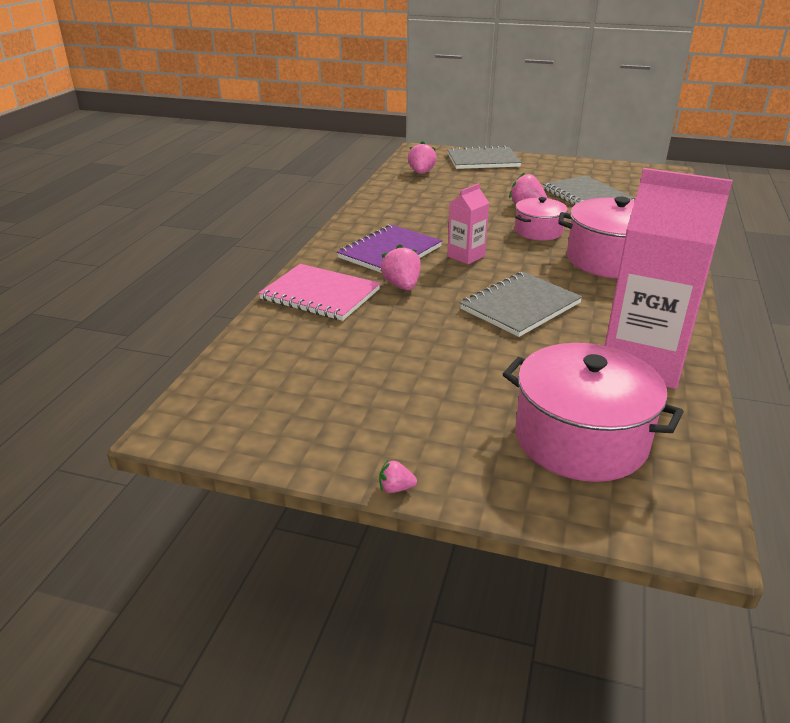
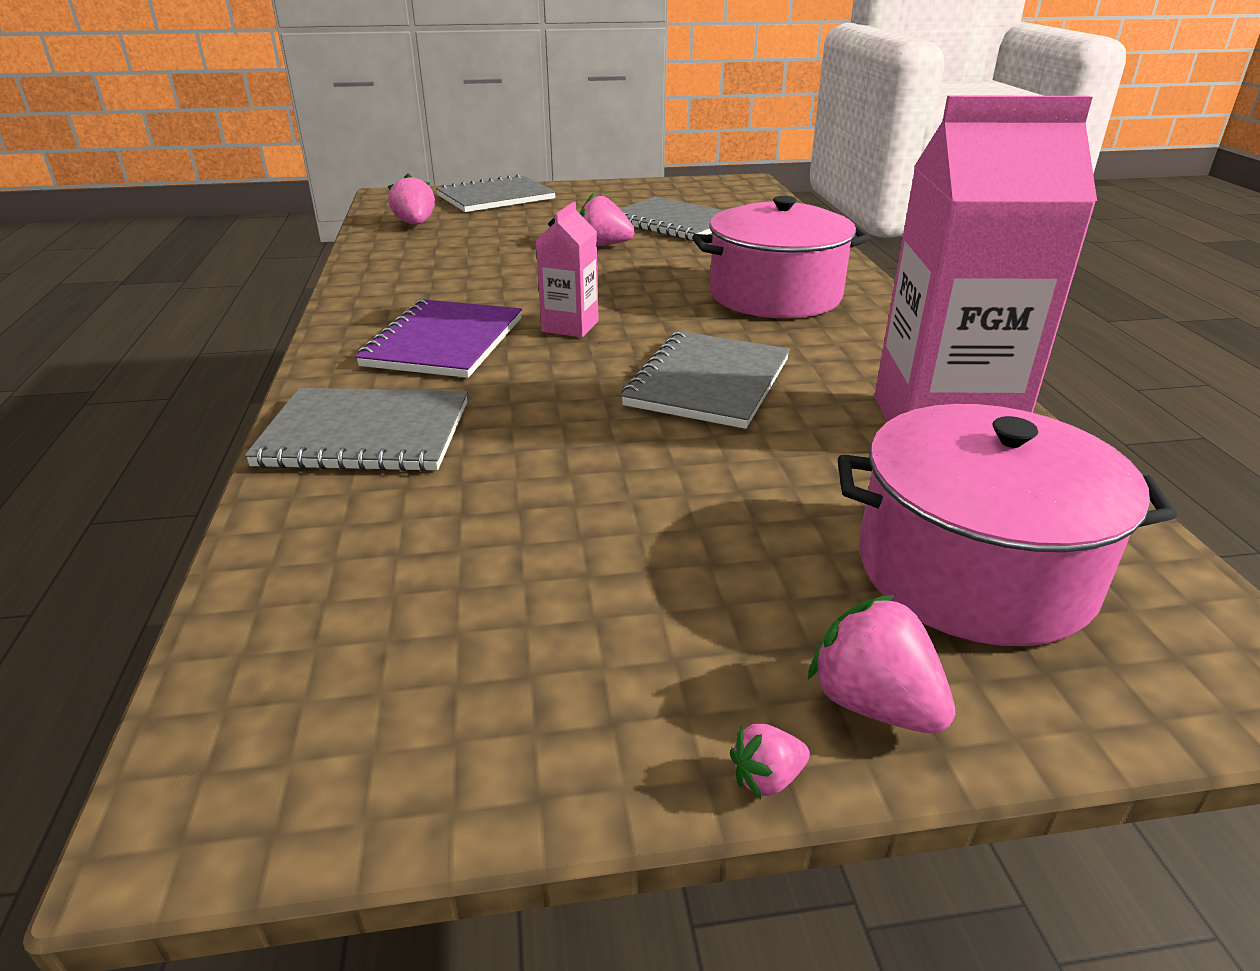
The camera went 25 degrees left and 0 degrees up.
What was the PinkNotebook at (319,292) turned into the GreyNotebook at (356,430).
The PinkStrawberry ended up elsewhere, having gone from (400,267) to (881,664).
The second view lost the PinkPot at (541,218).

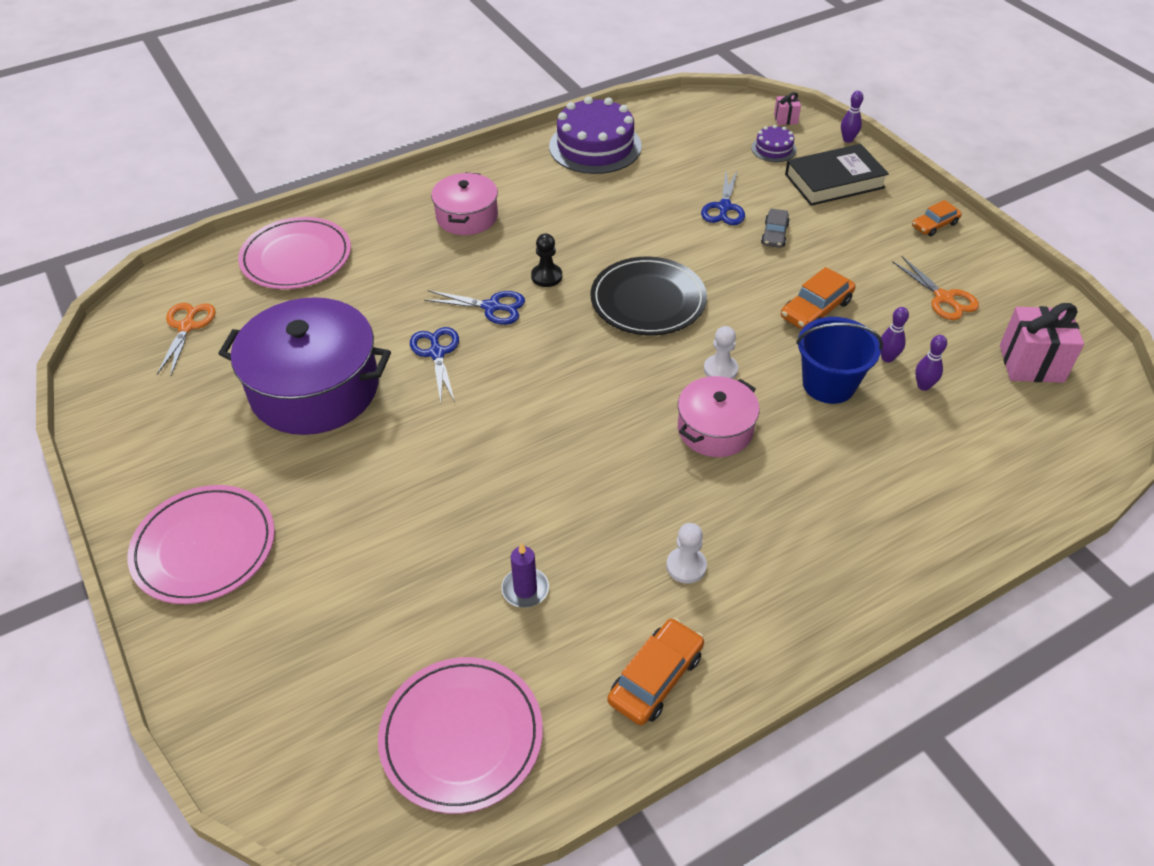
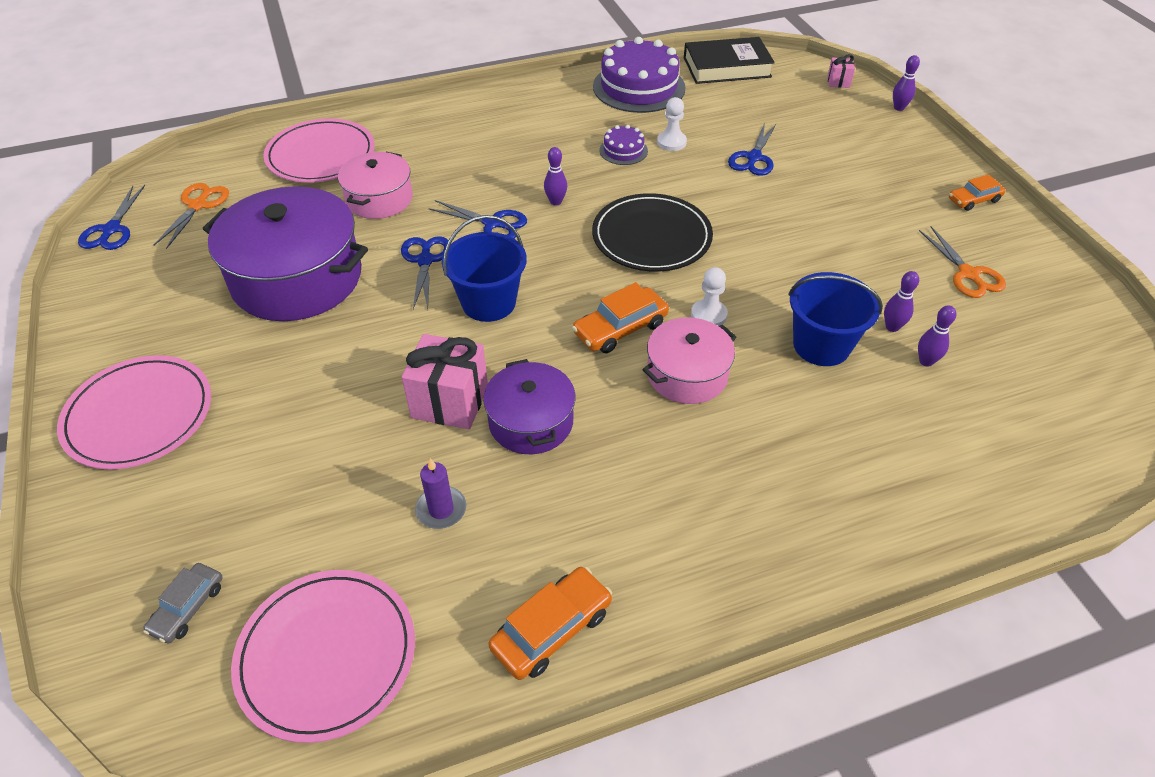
The camera went 10 degrees right and 0 degrees up.
The second view gained the BlueScissors at (111,217).
The GreyCar ended up elsewhere, having gone from (775,228) to (182,603).
The PinkPot ended up elsewhere, having gone from (464,203) to (375,185).
The PinkGift ended up elsewhere, having gone from (1042,343) to (445,381).
The second view gained the BlueBucket at (484,268).
The second view gained the PurplePot at (529,406).
Where the BlackPawn stood at (546,260), the PurpleBowlingPin came to stand at (555,176).
The OrangeCar ended up elsewhere, having gone from (818,298) to (620,317).
The PurpleCake ended up elsewhere, having gone from (774,143) to (623,145).
The WhitePawn ended up elsewhere, having gone from (686,553) to (672,124).
The BlackBook ended up elsewhere, having gone from (837,175) to (729,60).

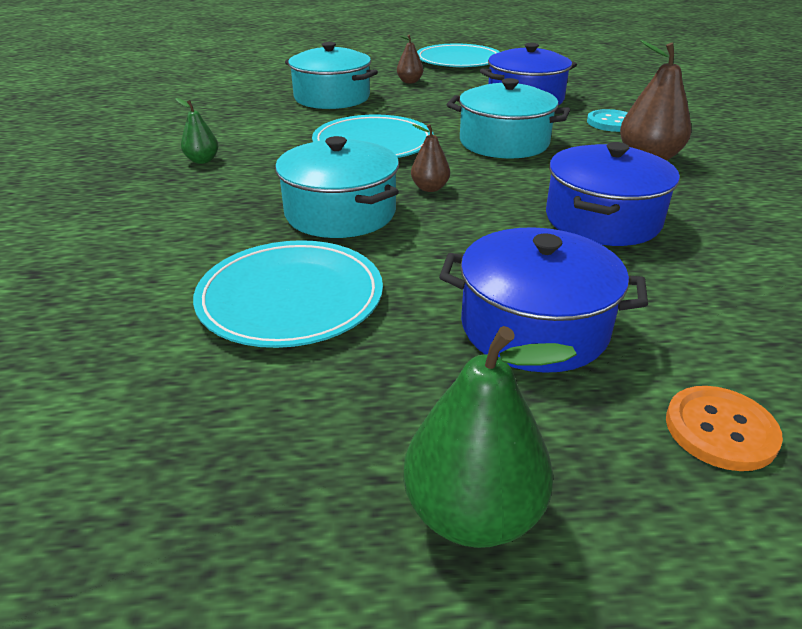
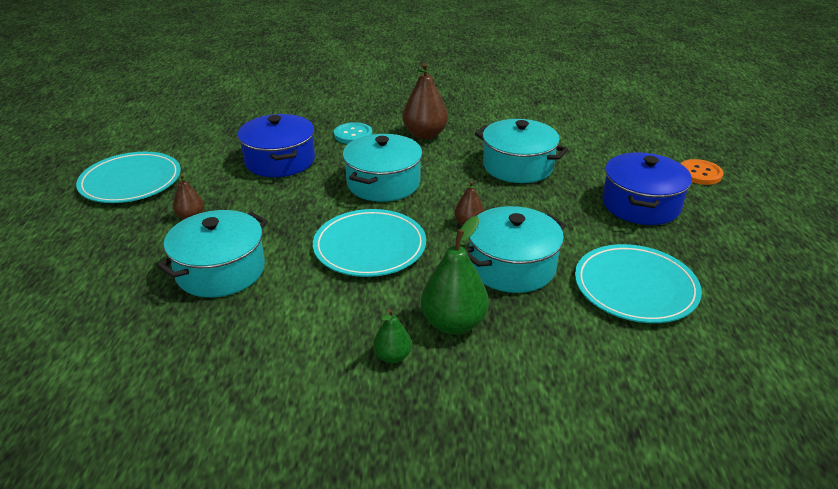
The camera went 85 degrees left and 0 degrees up.
The GreenPear ended up elsewhere, having gone from (490,437) to (455,275).
What was the BluePot at (613,194) turned into the TurquoisePot at (521,151).

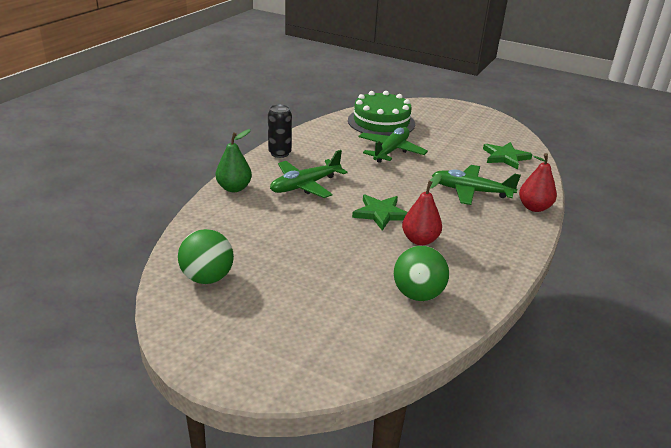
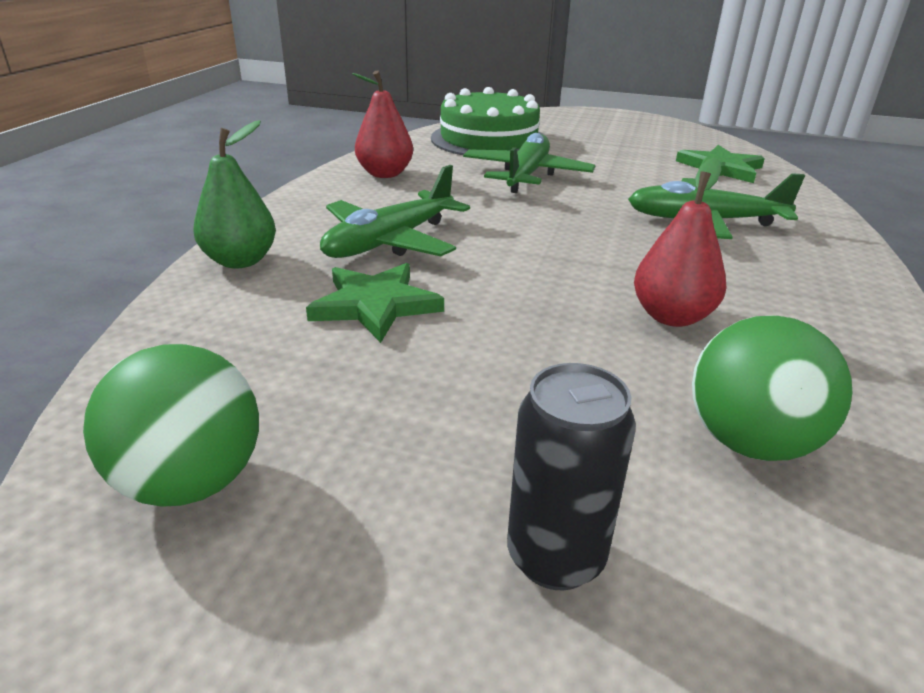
The camera went 10 degrees left and 0 degrees up.
The GreenStar ended up elsewhere, having gone from (380,213) to (375,303).
The RedPear ended up elsewhere, having gone from (538,182) to (382,124).
The BlackCan ended up elsewhere, having gone from (280,131) to (571,476).

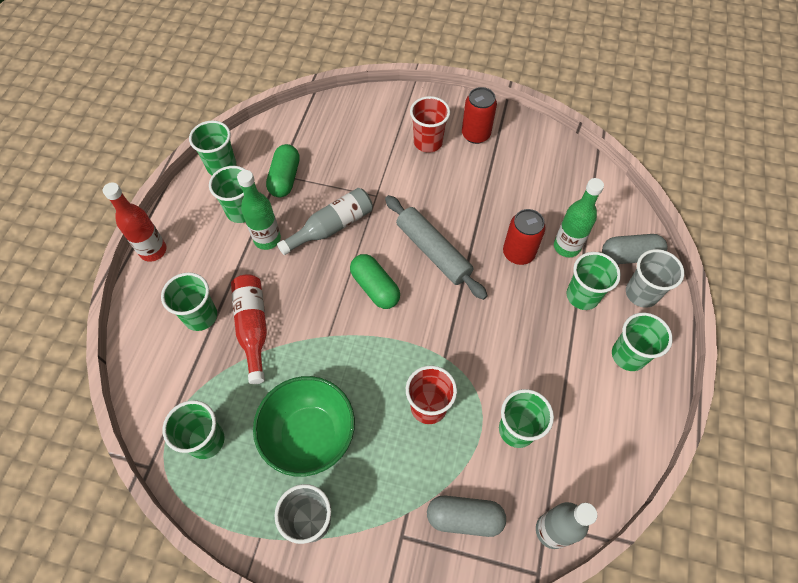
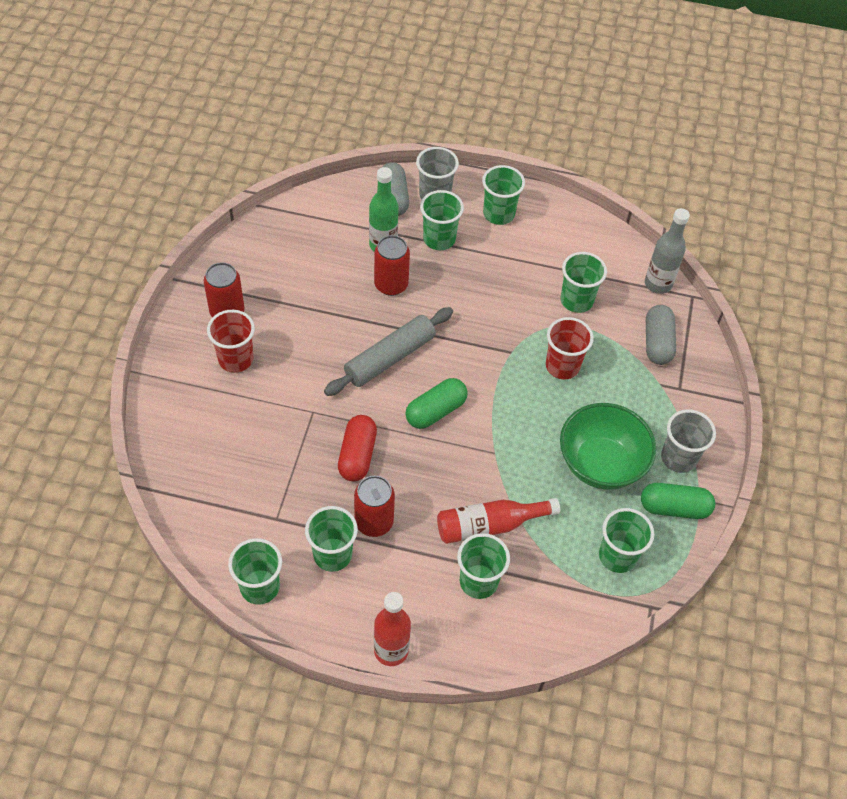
The camera went 95 degrees left and 5 degrees down.
Where the GreyBottle stood at (325,221), the RedCapsule came to stand at (357,448).
Where the GreenBottle stood at (259,210), the RedCan came to stand at (374,506).
The GreenCapsule ended up elsewhere, having gone from (283,170) to (678,501).

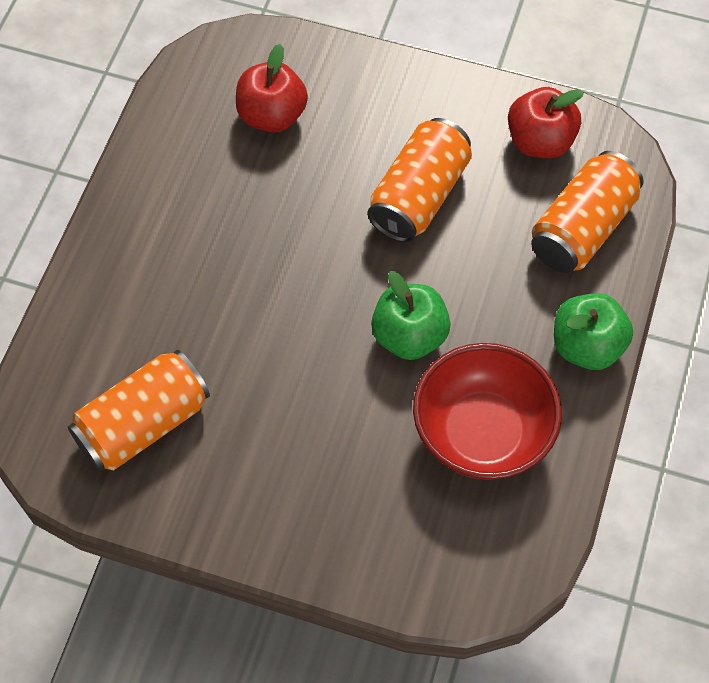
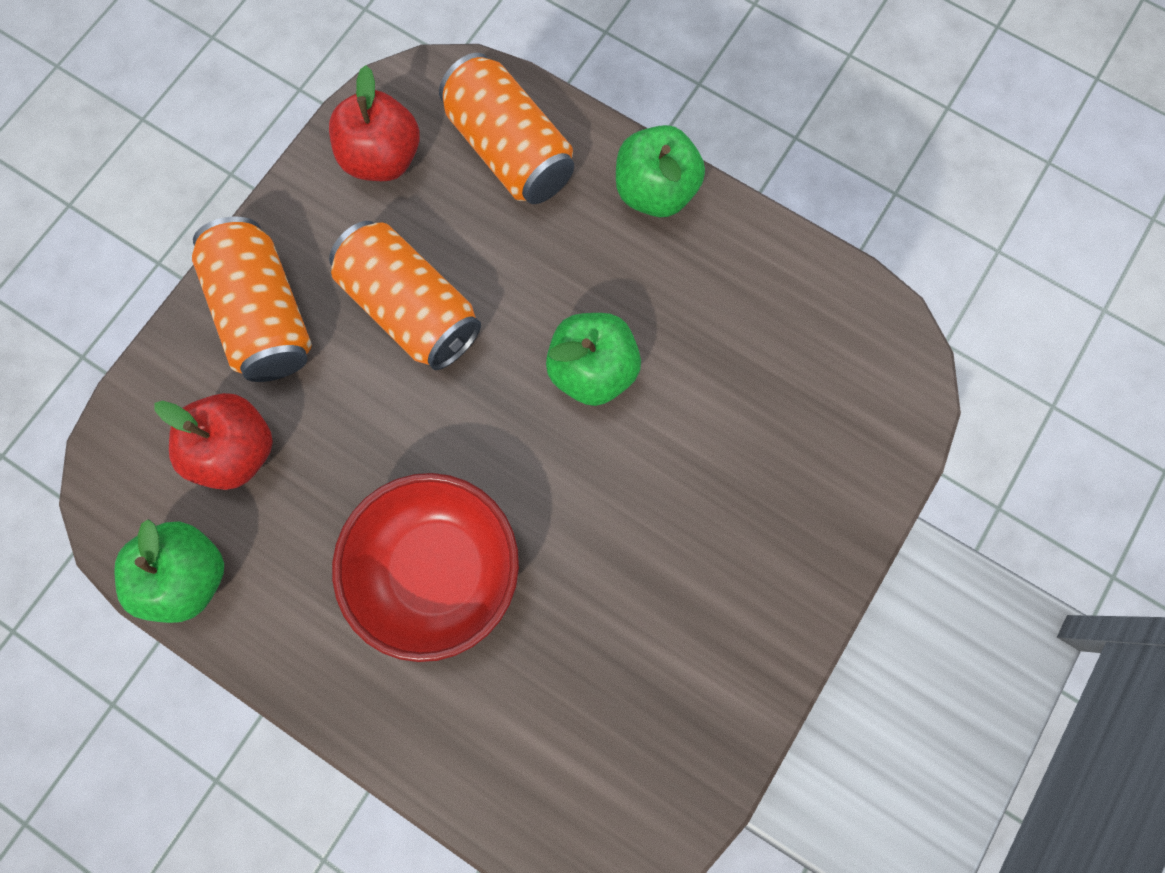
The camera went 75 degrees left and 15 degrees up.
The second view gained the GreenApple at (169,571).
The OrangeCan ended up elsewhere, having gone from (139,410) to (252,299).
The RedBowl ended up elsewhere, having gone from (487,411) to (425,567).

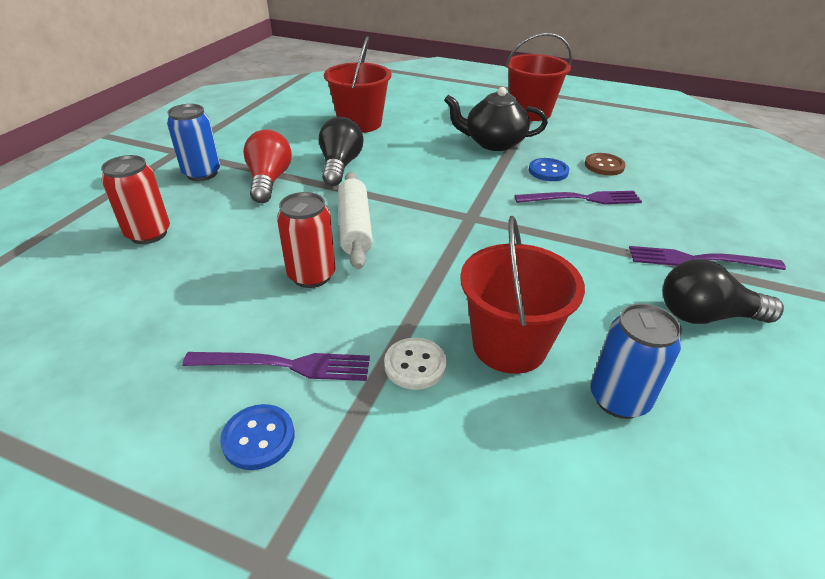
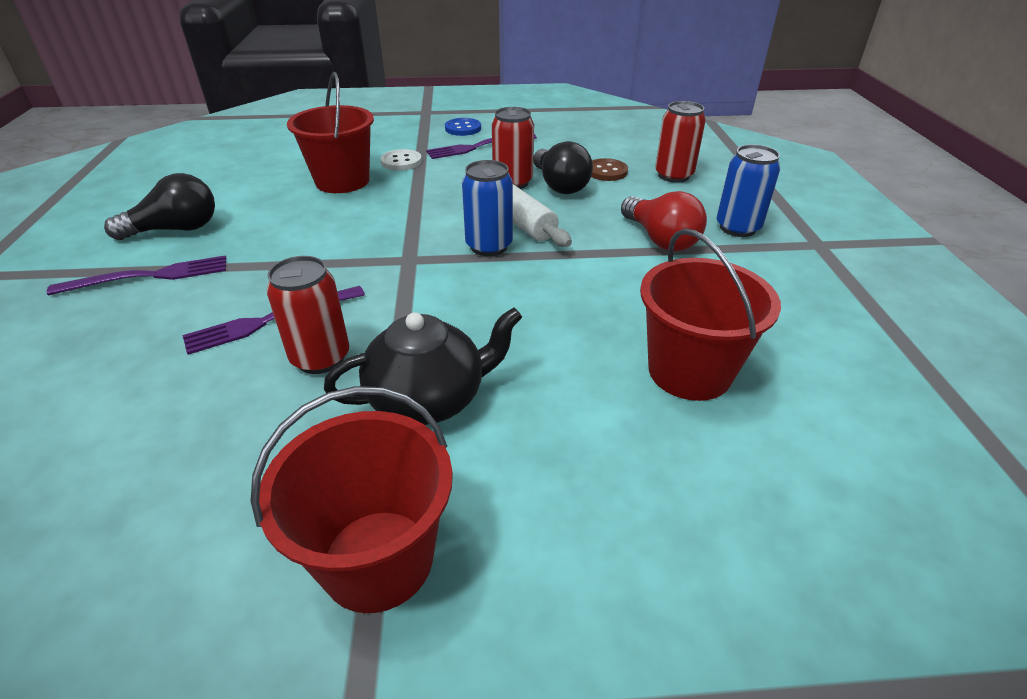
The camera went 155 degrees right and 0 degrees up.
Where the BlueButton stood at (549,169), the RedCan came to stand at (308,315).
The BlueCan ended up elsewhere, having gone from (636,361) to (487,208).
The BlackLightBulb ended up elsewhere, having gone from (341,151) to (563,167).
The BrownButton ended up elsewhere, having gone from (605,164) to (609,169).

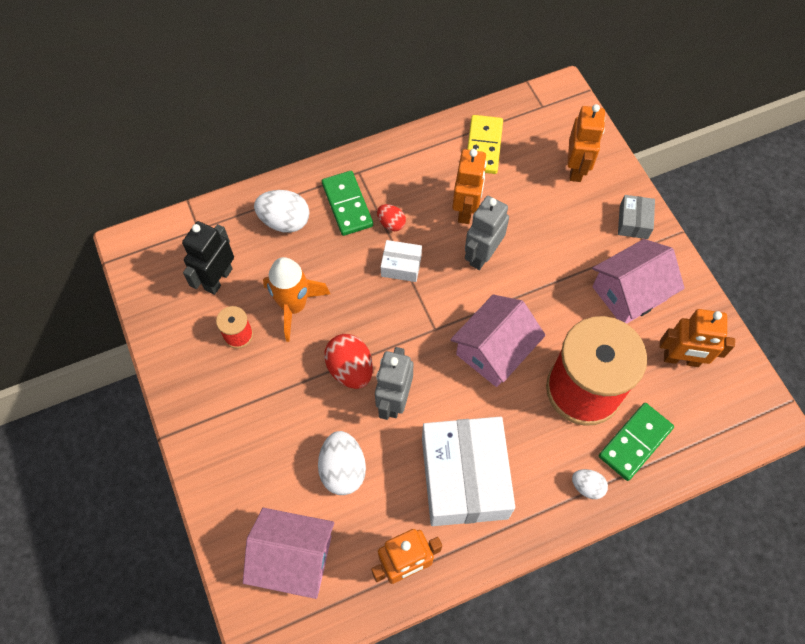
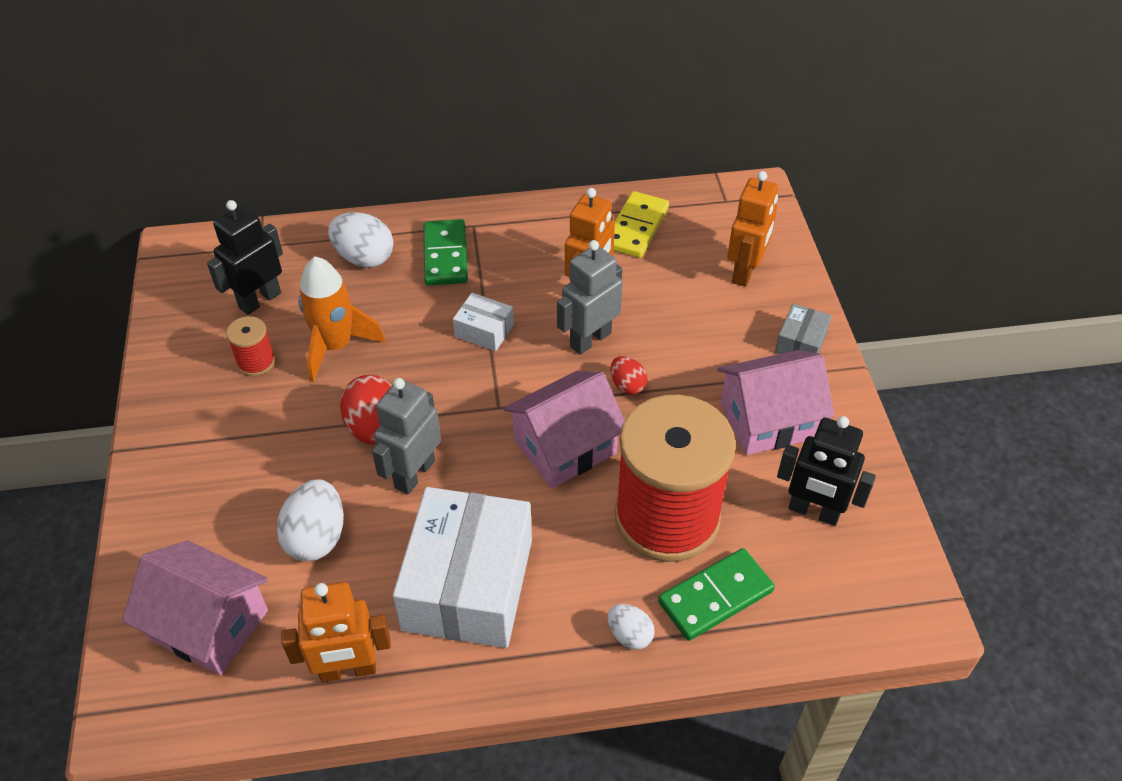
The camera went 15 degrees right and 15 degrees down.
The RedEgg ended up elsewhere, having gone from (391,217) to (629,375).
What was the OrangeRobot at (697,338) turned into the BlackRobot at (826,471).

